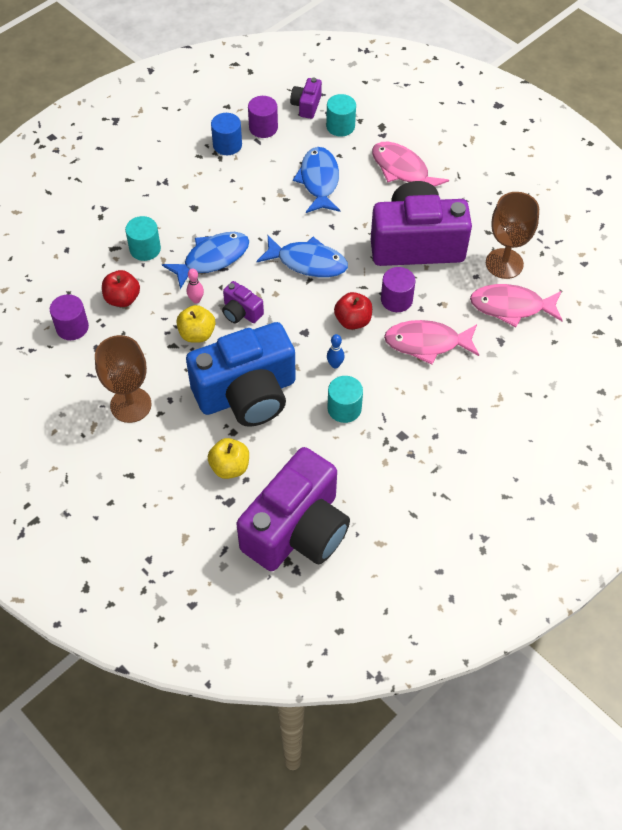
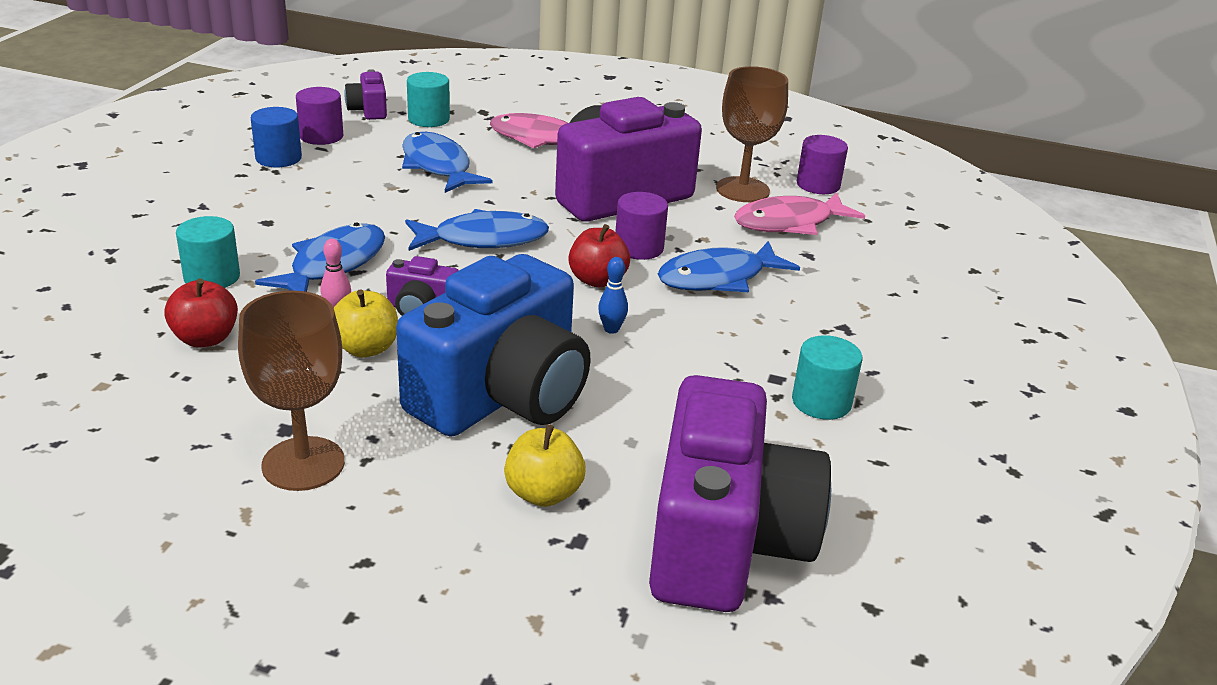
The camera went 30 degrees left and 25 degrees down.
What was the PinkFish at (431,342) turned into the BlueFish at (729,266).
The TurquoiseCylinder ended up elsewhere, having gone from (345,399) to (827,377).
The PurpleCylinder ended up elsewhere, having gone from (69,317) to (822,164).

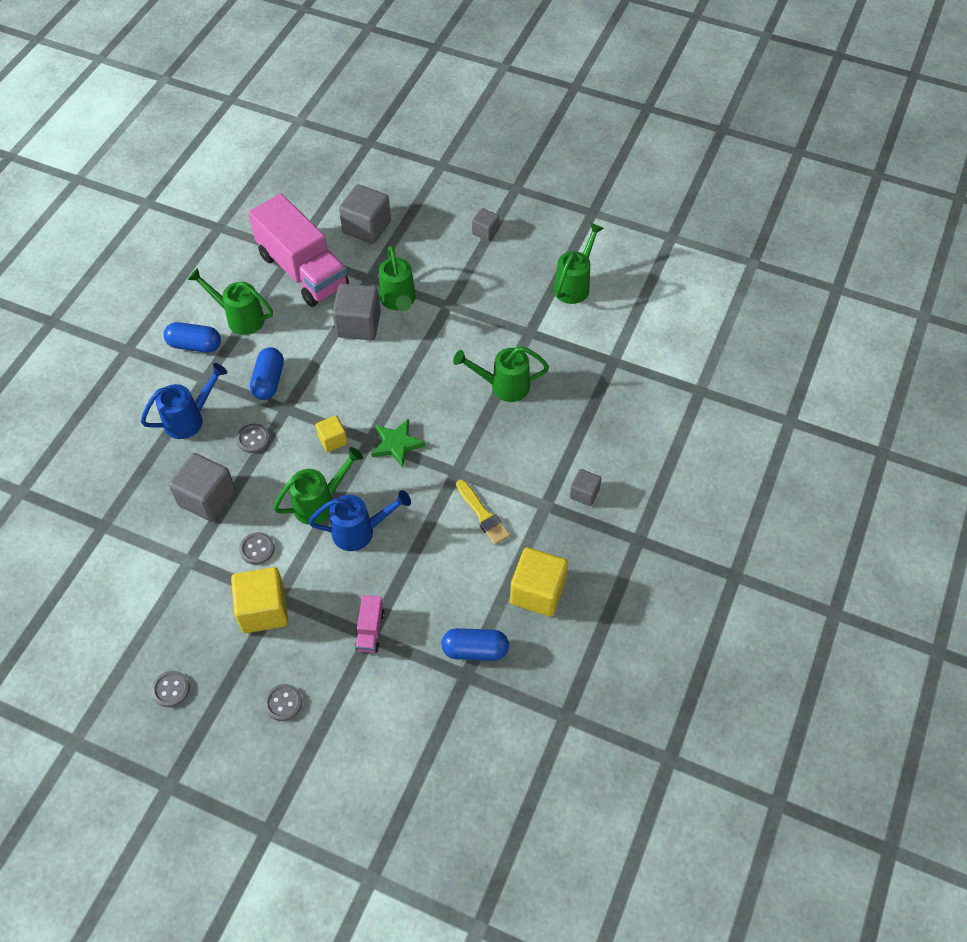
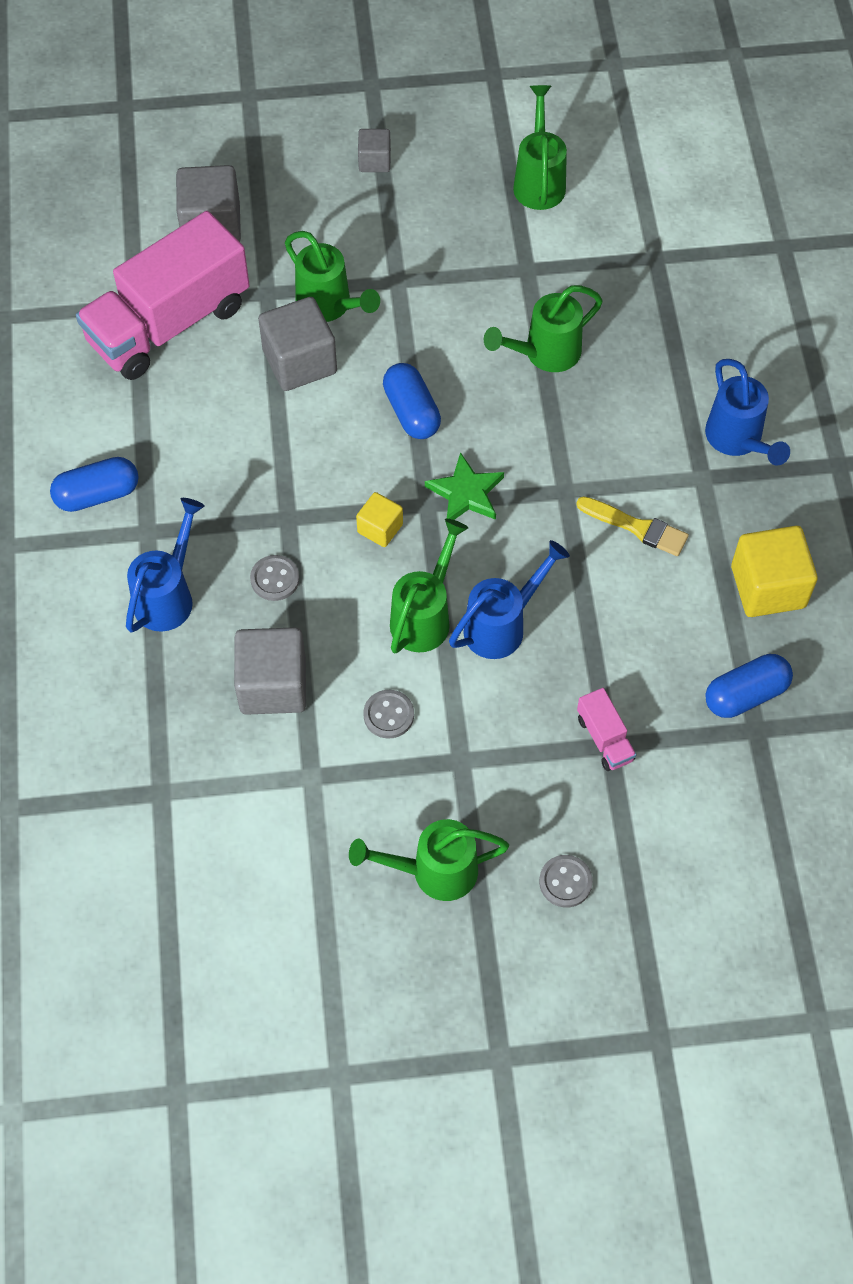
The camera went 30 degrees left and 5 degrees up.
The PinkTruck at (298,250) ended up facing another way, 120 degrees clockwise from before.
The GreenWateringCan ended up elsewhere, having gone from (230,301) to (429,860).
The BlueCapsule ended up elsewhere, having gone from (267,373) to (412,401).
Where the GreyCube stood at (586,487), the BlueWateringCan came to stand at (747,412).
The second view lost the GreyButton at (170,689).
The second view lost the YellowCube at (259,600).

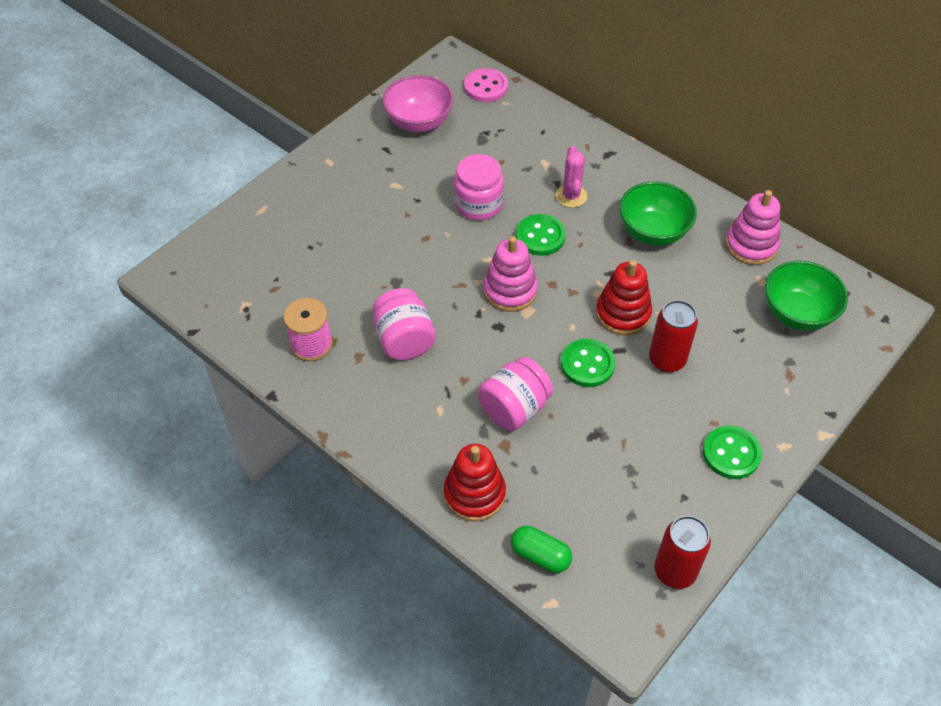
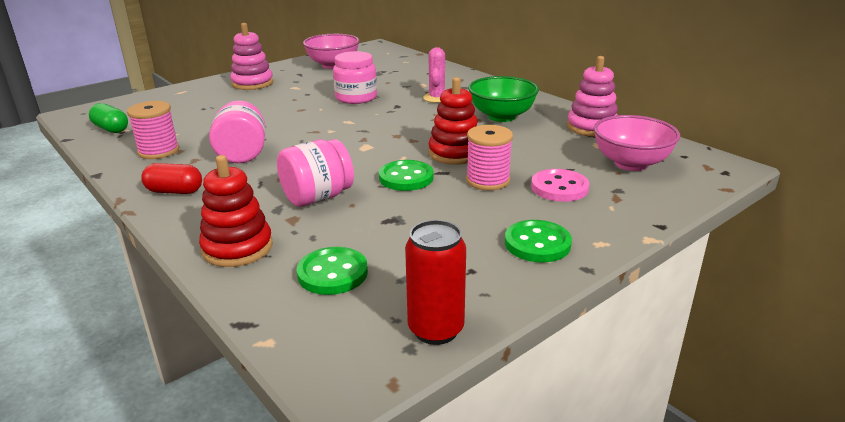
The camera went 10 degrees right and 25 degrees down.
The GreenCapsule ended up elsewhere, having gone from (541,549) to (108,118).
The second view gained the RedCapsule at (171,178).
The PinkStackingToy ended up elsewhere, having gone from (510,274) to (251,56).
The GreenButton ended up elsewhere, having gone from (541,235) to (332,271).
Where the RedCan stood at (673,336), the PinkSpool came to stand at (489,157).
The PinkButton ended up elsewhere, having gone from (486,85) to (560,185).
What was the GreenBowl at (806,296) turned into the PinkBowl at (637,143).

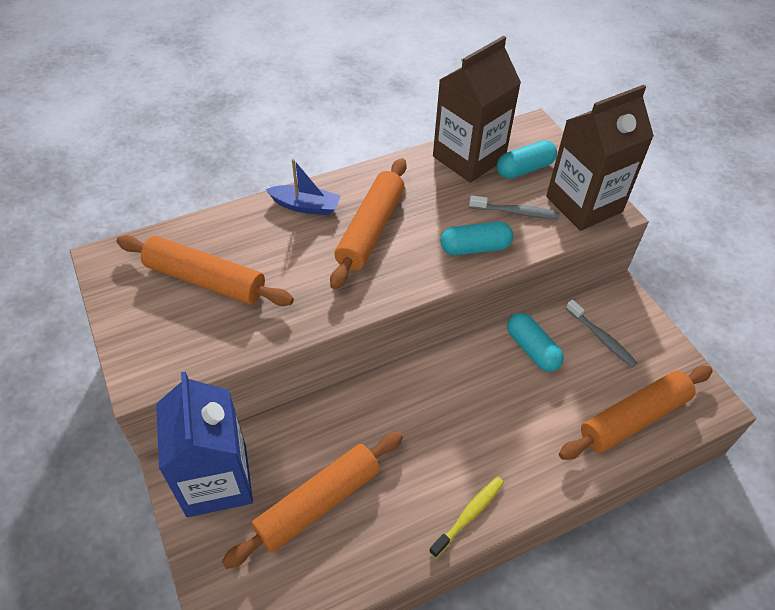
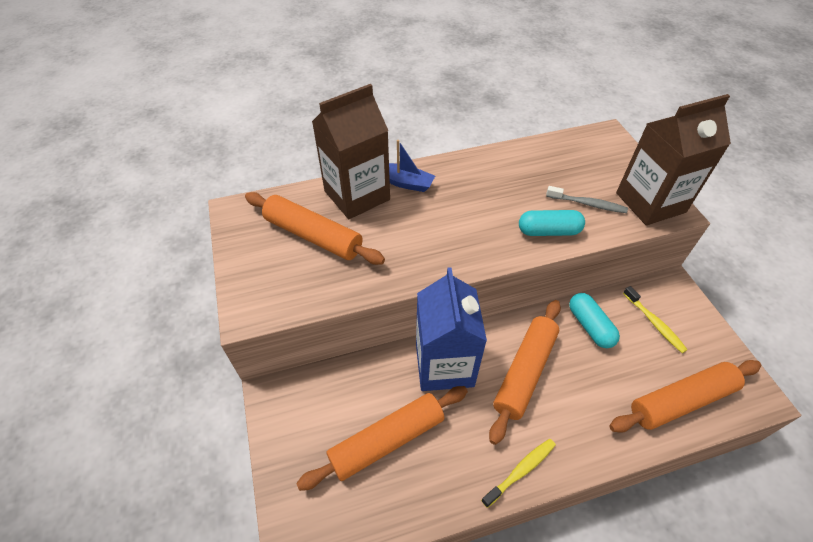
The camera went 10 degrees right and 0 degrees up.
The BrownCarton ended up elsewhere, having gone from (477,109) to (351,151).
The BlueCarton ended up elsewhere, having gone from (204,444) to (451,329).
The OrangeRollingPin ended up elsewhere, having gone from (368,224) to (525,372).
What was the GreyToothbrush at (601,333) turned into the YellowToothbrush at (655,319).
The second view lost the TurquoiseCapsule at (527,159).

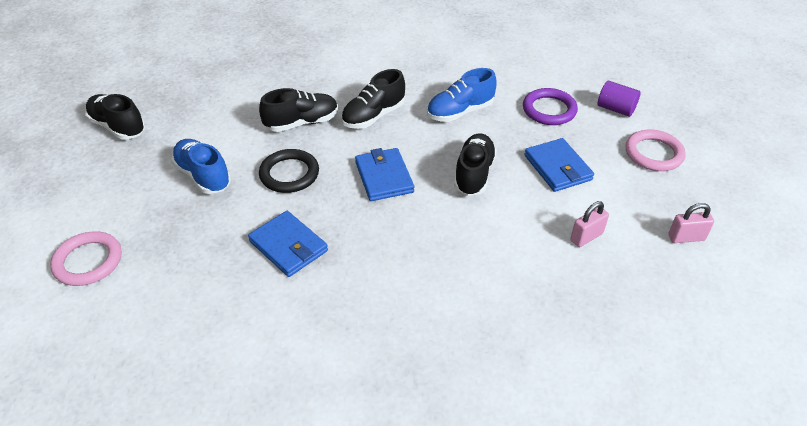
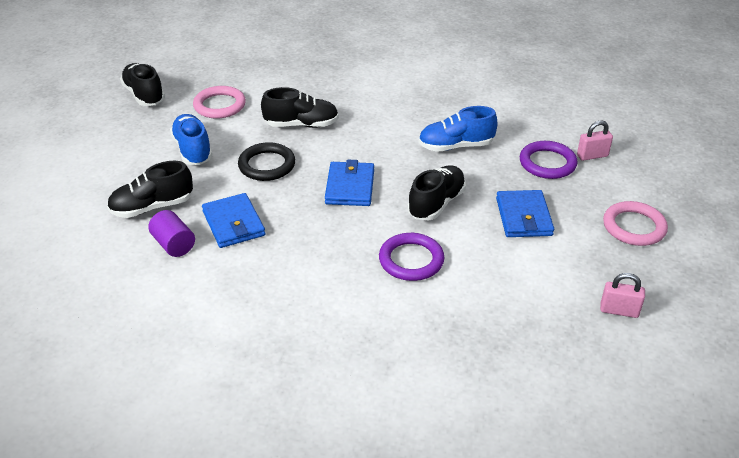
The camera went 20 degrees right and 5 degrees down.
The BlackShoe ended up elsewhere, having gone from (373,99) to (150,189).
The PurpleCylinder ended up elsewhere, having gone from (619,99) to (171,233).
The PinkRing ended up elsewhere, having gone from (86,258) to (219,102).
The second view gained the PurpleRing at (411,257).
The PinkPadlock ended up elsewhere, having gone from (589,224) to (595,141).

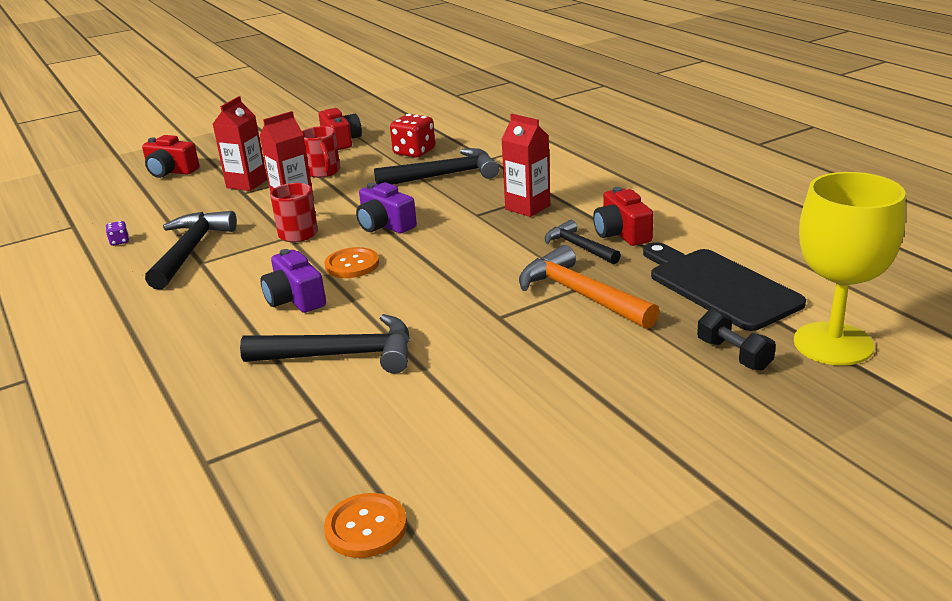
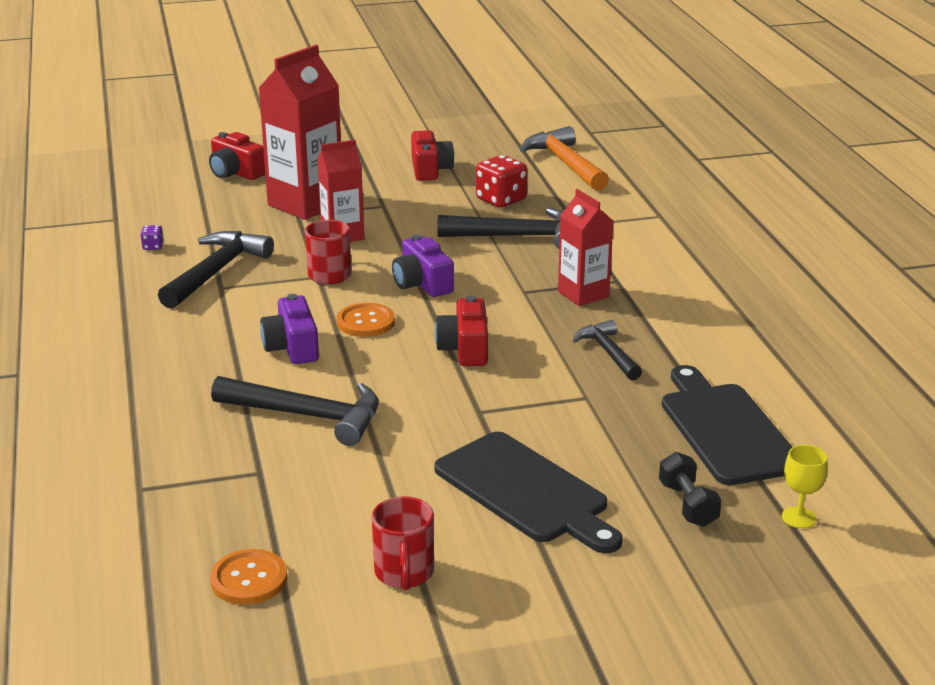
The camera went 15 degrees right and 0 degrees up.
The size of the RedCarton at (240,143) changed by a factor of 1.65.
The RedMug ended up elsewhere, having gone from (321,152) to (403,543).
The second view gained the BlackCuttingBoard at (528,492).
The RedCamera ended up elsewhere, having gone from (623,216) to (461,330).
The OrangeHammer ended up elsewhere, having gone from (589,287) to (564,158).
The size of the YellowGoblet at (850,269) changed by a factor of 0.41.

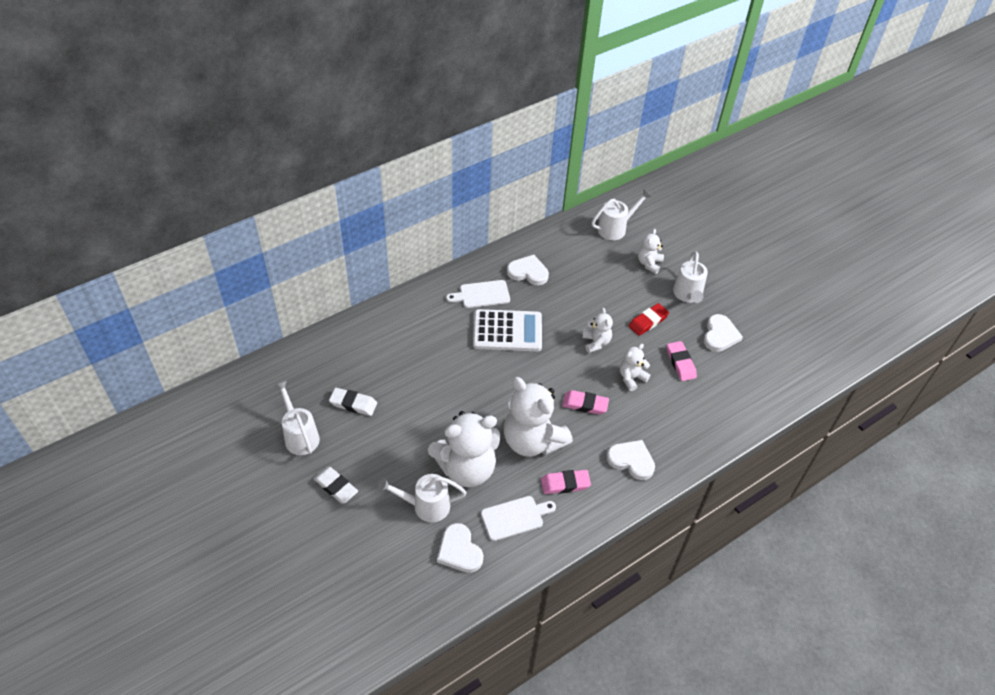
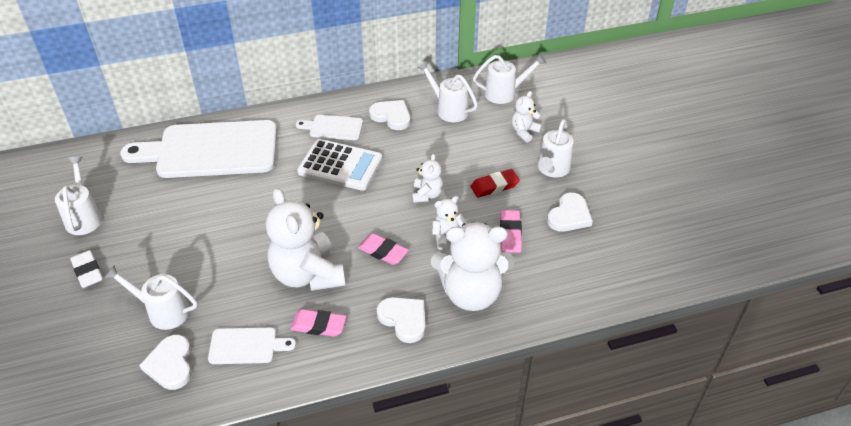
The camera went 20 degrees right and 5 degrees down.
The second view gained the WhiteCuttingBoard at (198,149).
The second view gained the WhiteWateringCan at (447,91).
The WhiteTeddyBear ended up elsewhere, having gone from (464,449) to (472,266).
The second view lost the WhiteEraser at (353,402).

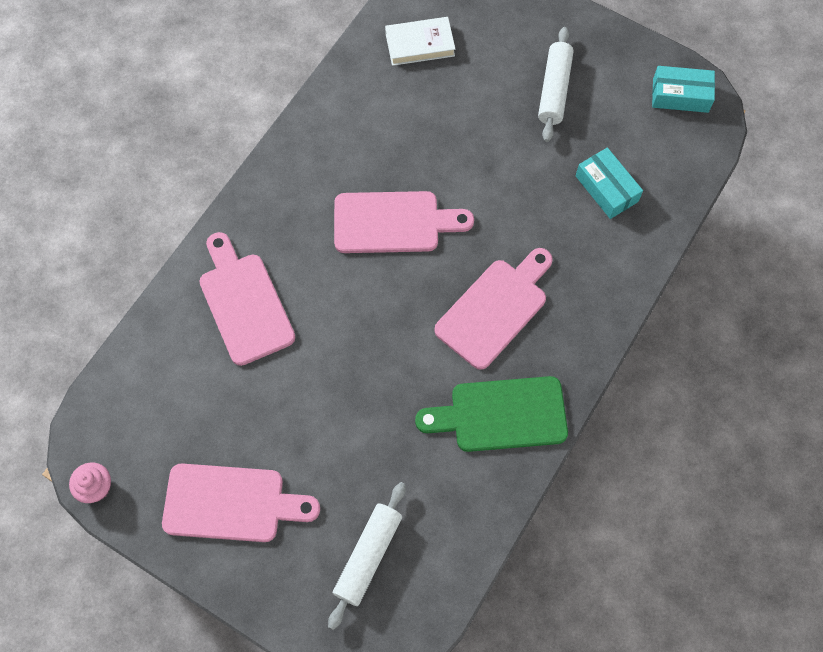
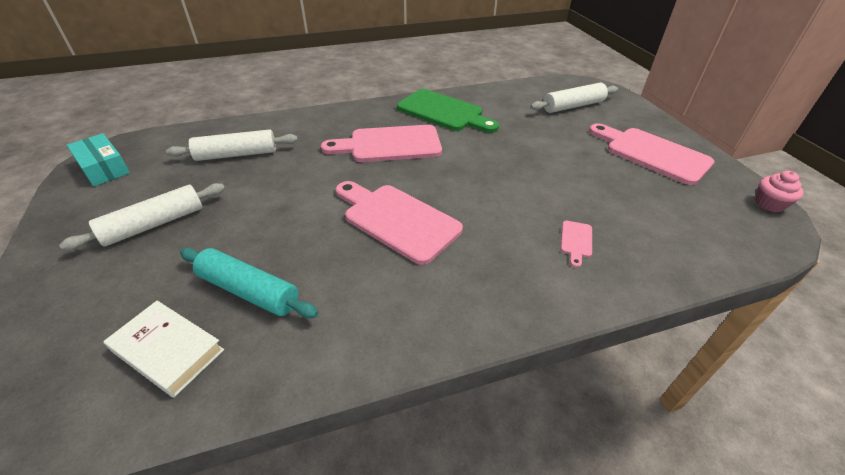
The camera went 140 degrees left and 25 degrees down.
Where the TurquoiseBox stood at (609,183), the WhiteRollingPin came to stand at (232,145).
The second view gained the TurquoiseRollingPin at (249,283).
The size of the PinkCuttingBoard at (247,299) changed by a factor of 0.42.

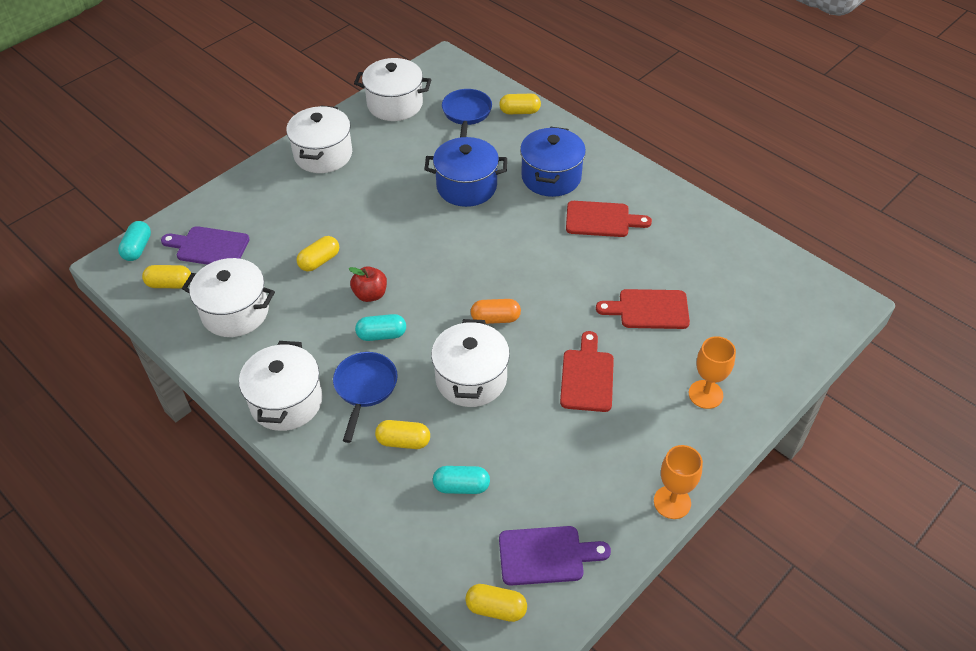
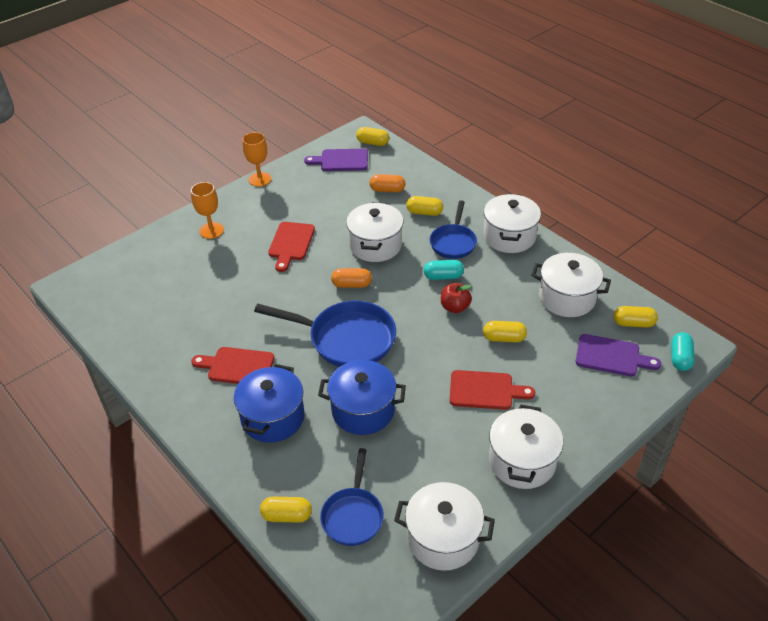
The camera went 175 degrees left and 5 degrees down.
The second view gained the BluePan at (325,334).
What was the TurquoiseCapsule at (461,480) turned into the OrangeCapsule at (387,183).
The RedCuttingBoard ended up elsewhere, having gone from (643,309) to (492,390).
The YellowCapsule at (317,254) ended up facing another way, 45 degrees clockwise from before.

